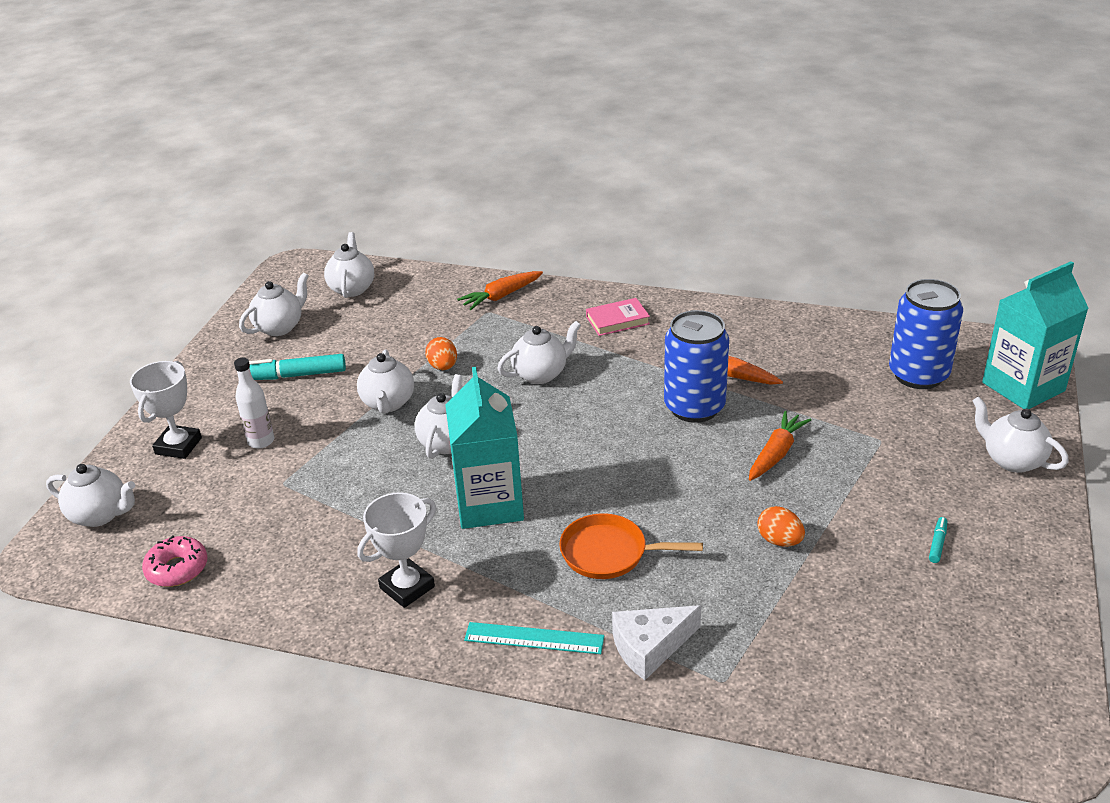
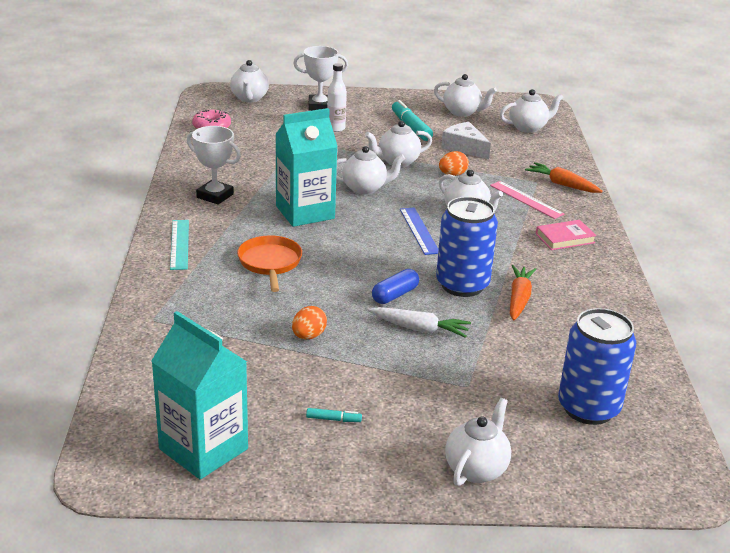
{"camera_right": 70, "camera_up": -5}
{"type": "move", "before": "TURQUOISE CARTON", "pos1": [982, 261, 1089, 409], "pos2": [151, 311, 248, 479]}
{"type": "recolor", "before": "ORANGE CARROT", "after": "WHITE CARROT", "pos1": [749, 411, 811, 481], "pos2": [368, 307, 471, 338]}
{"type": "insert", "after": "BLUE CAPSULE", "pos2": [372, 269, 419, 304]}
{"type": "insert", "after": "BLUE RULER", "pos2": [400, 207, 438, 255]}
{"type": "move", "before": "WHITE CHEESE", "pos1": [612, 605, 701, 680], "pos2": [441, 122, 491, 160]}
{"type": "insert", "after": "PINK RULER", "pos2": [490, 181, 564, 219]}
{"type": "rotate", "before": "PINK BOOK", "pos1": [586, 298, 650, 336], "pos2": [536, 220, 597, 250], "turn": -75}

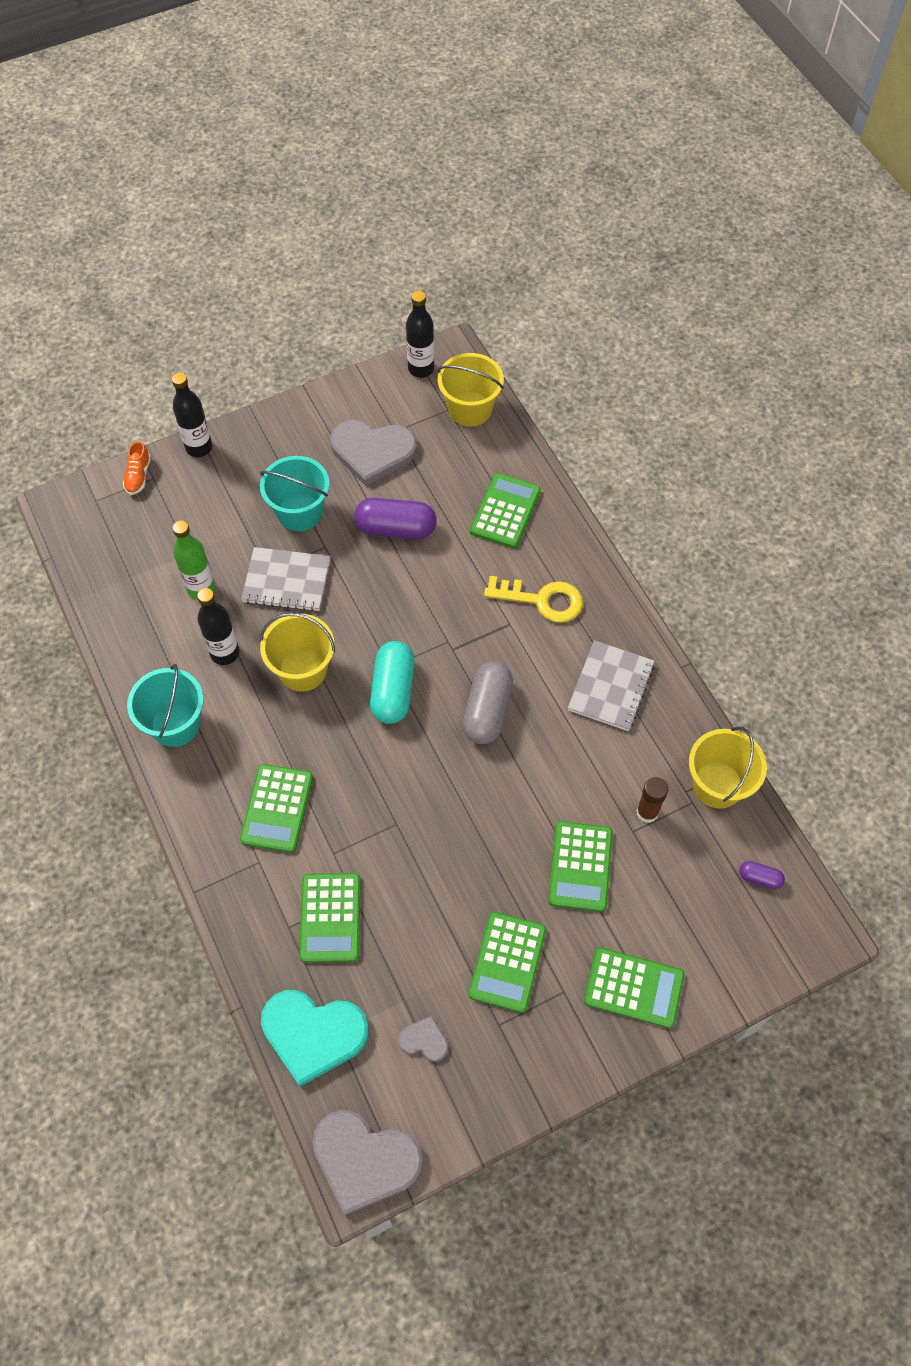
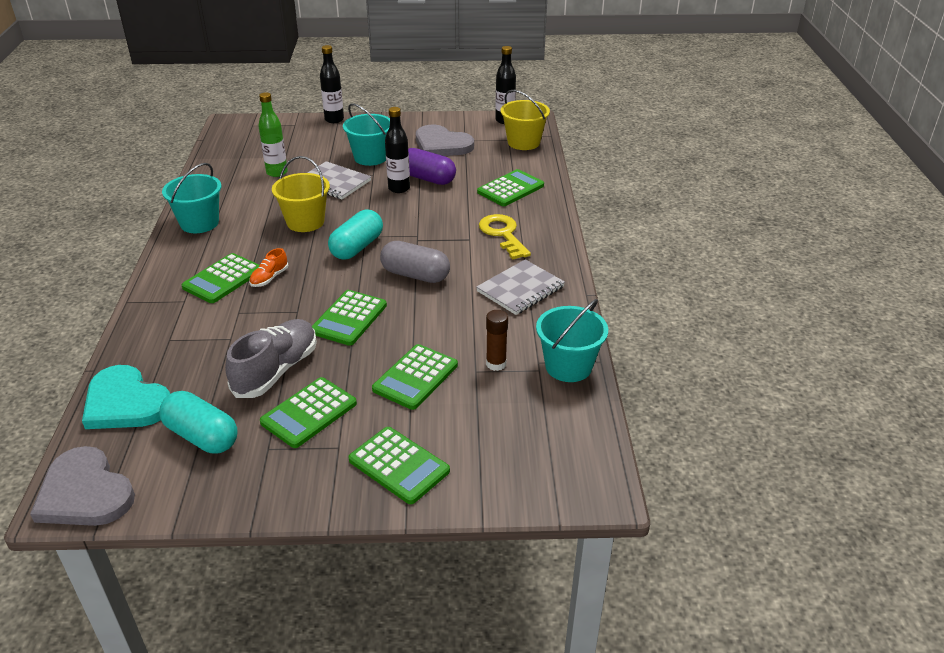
{"camera_right": 25, "camera_up": -25}
{"type": "replace", "before": "GREY HEART", "after": "TURQUOISE CAPSULE", "pos1": [398, 1016, 448, 1062], "pos2": [159, 391, 238, 454]}
{"type": "insert", "after": "GREY SHOE", "pos2": [225, 319, 317, 398]}
{"type": "move", "before": "ORANGE SHOE", "pos1": [123, 441, 151, 495], "pos2": [249, 248, 288, 287]}
{"type": "move", "before": "GREEN CALCULATOR", "pos1": [299, 873, 361, 963], "pos2": [312, 290, 387, 346]}
{"type": "rotate", "before": "GREY CAPSULE", "pos1": [462, 661, 513, 744], "pos2": [380, 241, 450, 283], "turn": 75}
{"type": "move", "before": "BLACK BOTTLE", "pos1": [197, 588, 240, 665], "pos2": [385, 107, 410, 193]}
{"type": "rotate", "before": "YELLOW KEY", "pos1": [484, 576, 583, 623], "pos2": [479, 214, 531, 260], "turn": -150}
{"type": "recolor", "before": "YELLOW BUCKET", "after": "TURQUOISE BUCKET", "pos1": [689, 727, 767, 809], "pos2": [536, 299, 608, 382]}
{"type": "delete", "before": "PURPLE CAPSULE", "pos1": [739, 861, 785, 889]}

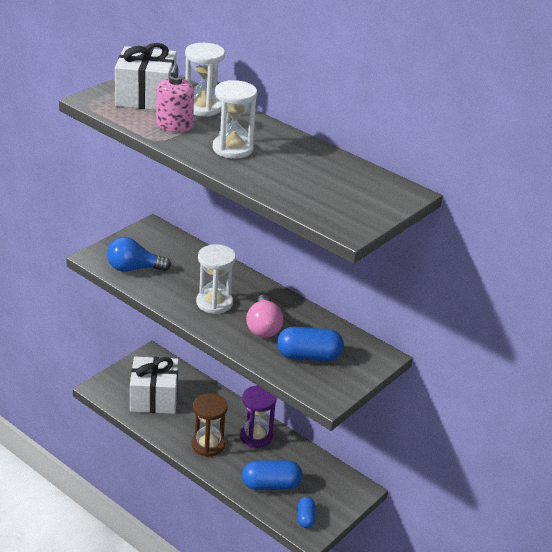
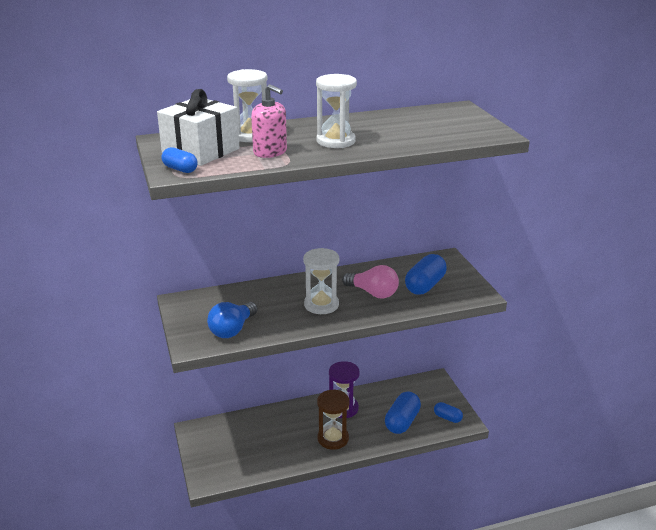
{"camera_right": -55, "camera_up": -5}
{"type": "insert", "after": "BLUE CAPSULE", "pos2": [162, 147, 197, 173]}
{"type": "delete", "before": "WHITE GIFT", "pos1": [130, 356, 179, 414]}

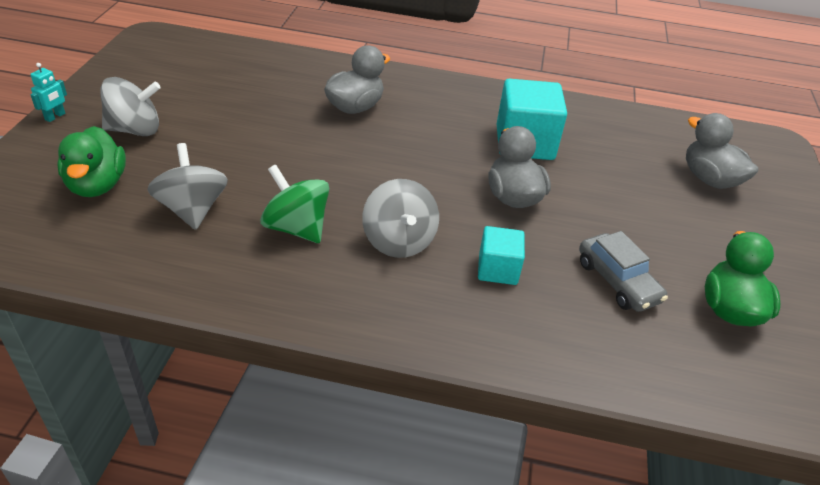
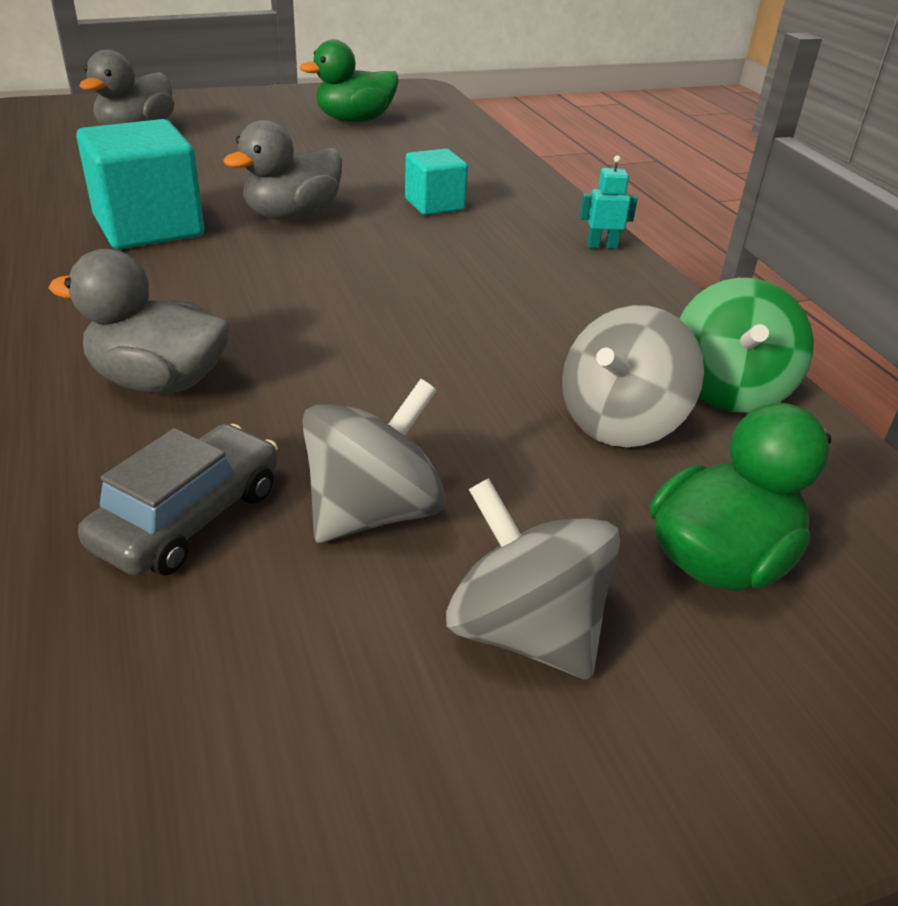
{"camera_right": -120, "camera_up": -5}
{"type": "move", "before": "GREY CAR", "pos1": [579, 231, 668, 312], "pos2": [78, 424, 278, 576]}
{"type": "move", "before": "GREY SPINNING TOP", "pos1": [362, 179, 439, 258], "pos2": [302, 379, 446, 543]}
{"type": "move", "before": "TURQUOISE ROBOT", "pos1": [30, 63, 67, 122], "pos2": [580, 155, 638, 249]}
{"type": "move", "before": "GREEN SPINNING TOP", "pos1": [260, 165, 329, 243], "pos2": [679, 278, 814, 413]}

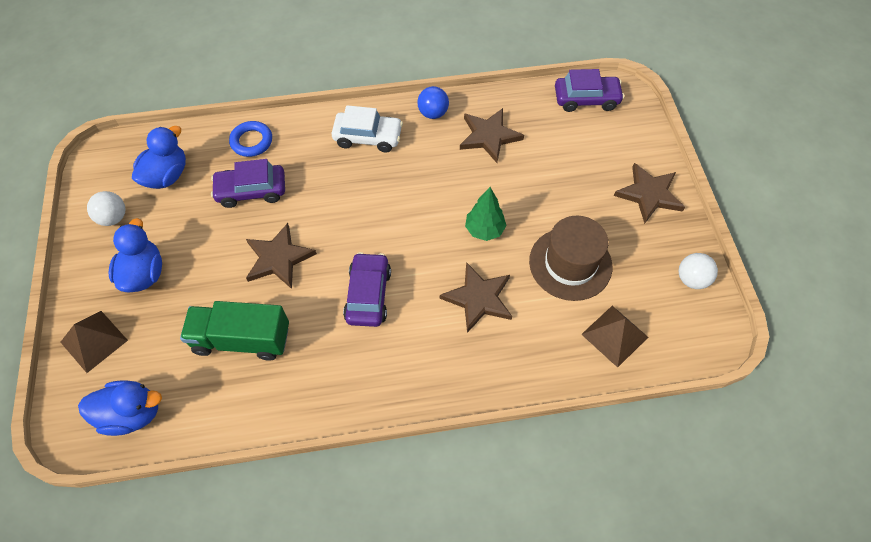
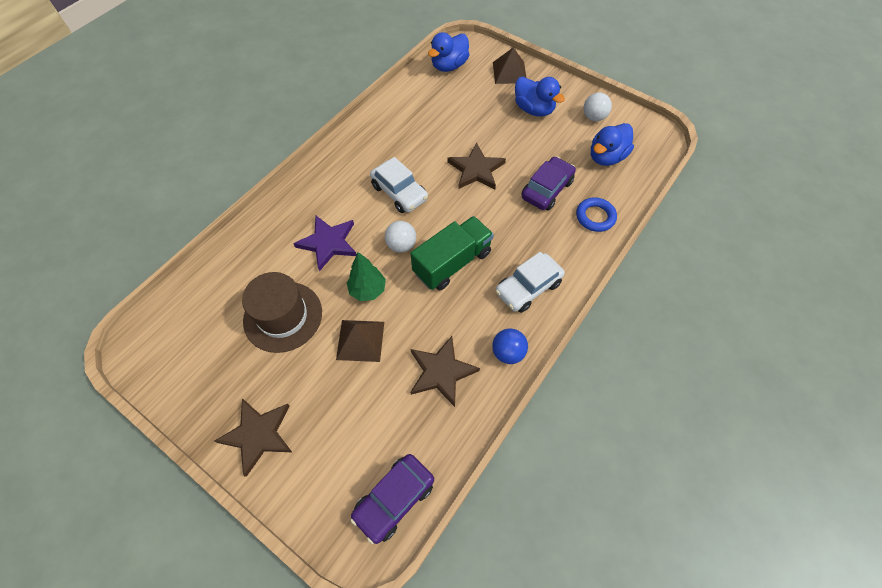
{"camera_right": 135, "camera_up": 0}
{"type": "recolor", "before": "BROWN STAR", "after": "PURPLE STAR", "pos1": [440, 262, 512, 333], "pos2": [293, 215, 356, 271]}
{"type": "move", "before": "BROWN PYRAMID", "pos1": [581, 306, 648, 368], "pos2": [336, 320, 384, 362]}
{"type": "recolor", "before": "PURPLE CAR", "after": "WHITE CAR", "pos1": [343, 252, 391, 327], "pos2": [370, 157, 428, 213]}
{"type": "move", "before": "WHITE BALL", "pos1": [679, 253, 718, 289], "pos2": [385, 221, 416, 253]}
{"type": "move", "before": "GREEN TRUCK", "pos1": [180, 301, 289, 360], "pos2": [410, 216, 494, 290]}
{"type": "rotate", "before": "BLUE DUCK", "pos1": [132, 126, 186, 189], "pos2": [591, 123, 634, 166], "turn": 60}

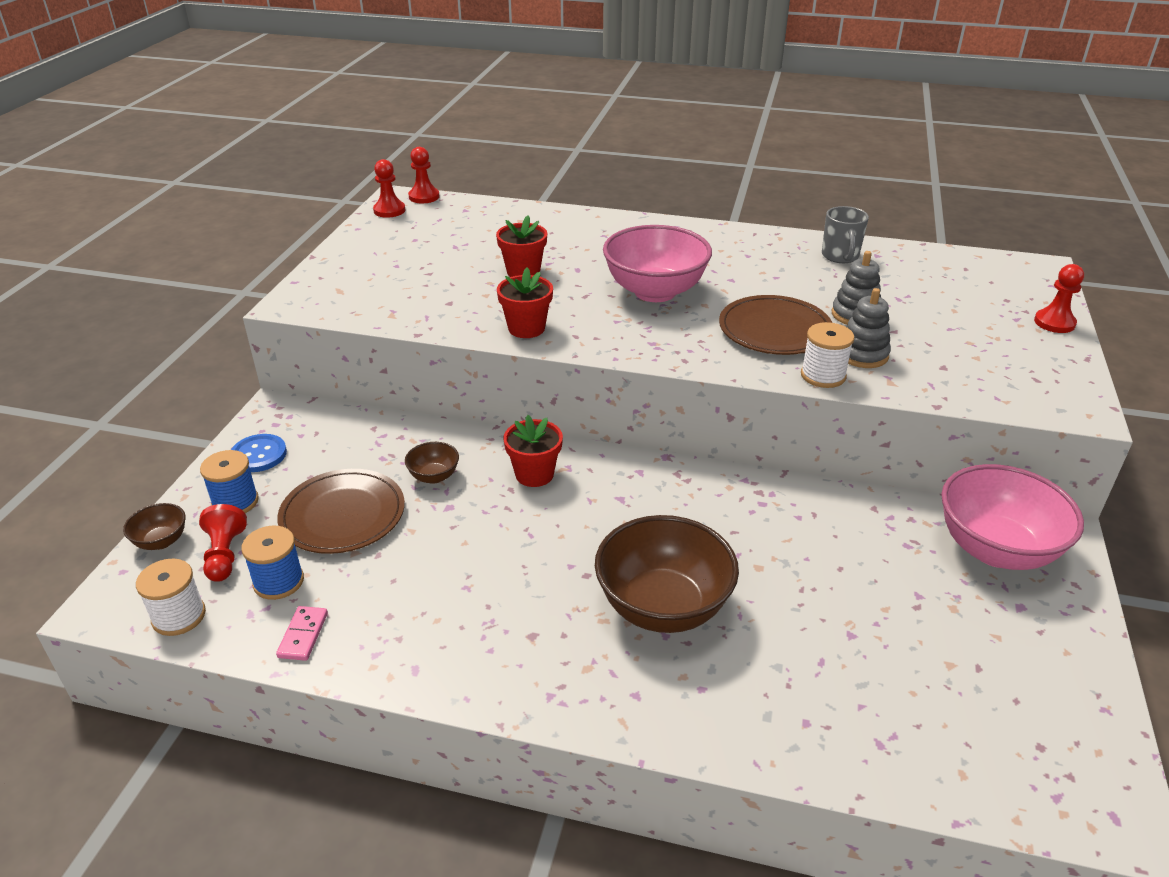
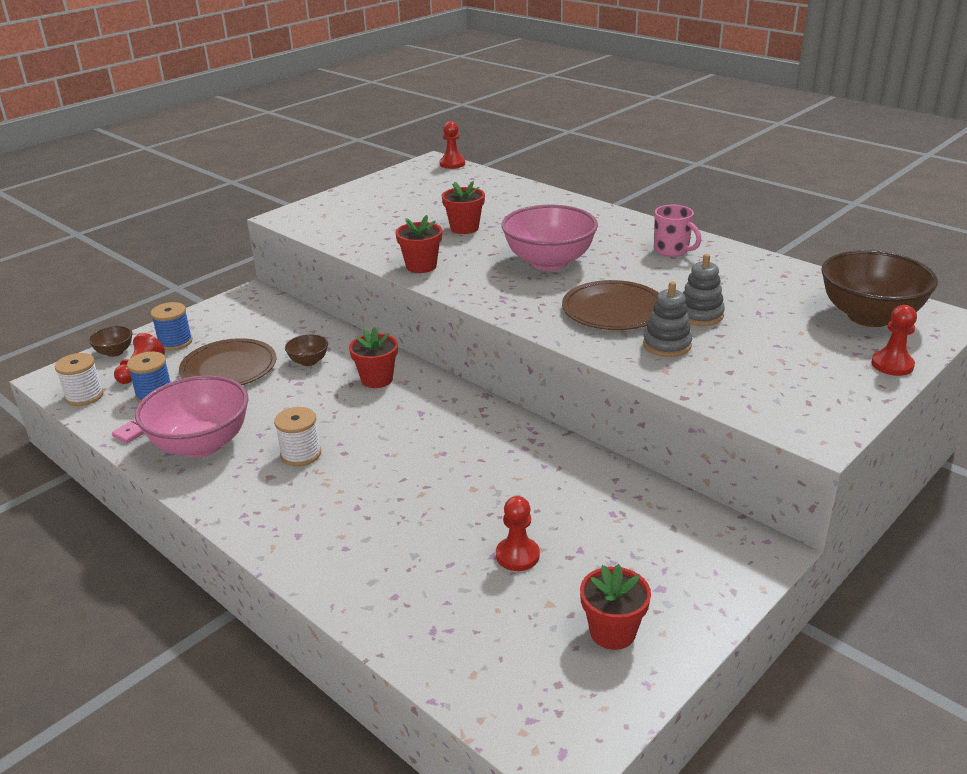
{"camera_right": 30, "camera_up": -5}
{"type": "move", "before": "PINK BOWL", "pos1": [941, 464, 1084, 570], "pos2": [135, 375, 249, 458]}
{"type": "move", "before": "WHITE SPOOL", "pos1": [801, 322, 854, 388], "pos2": [274, 407, 321, 466]}
{"type": "move", "before": "RED PAWN", "pos1": [373, 159, 405, 218], "pos2": [496, 496, 540, 571]}
{"type": "insert", "after": "RED FLOWER POT", "pos2": [580, 564, 651, 650]}
{"type": "insert", "after": "PINK MUG", "pos2": [654, 205, 701, 257]}
{"type": "move", "before": "BROWN BOWL", "pos1": [595, 515, 739, 633], "pos2": [821, 250, 938, 327]}
{"type": "delete", "before": "BLUE BUTTON", "pos1": [231, 434, 287, 472]}
{"type": "delete", "before": "GREY MUG", "pos1": [822, 206, 869, 263]}

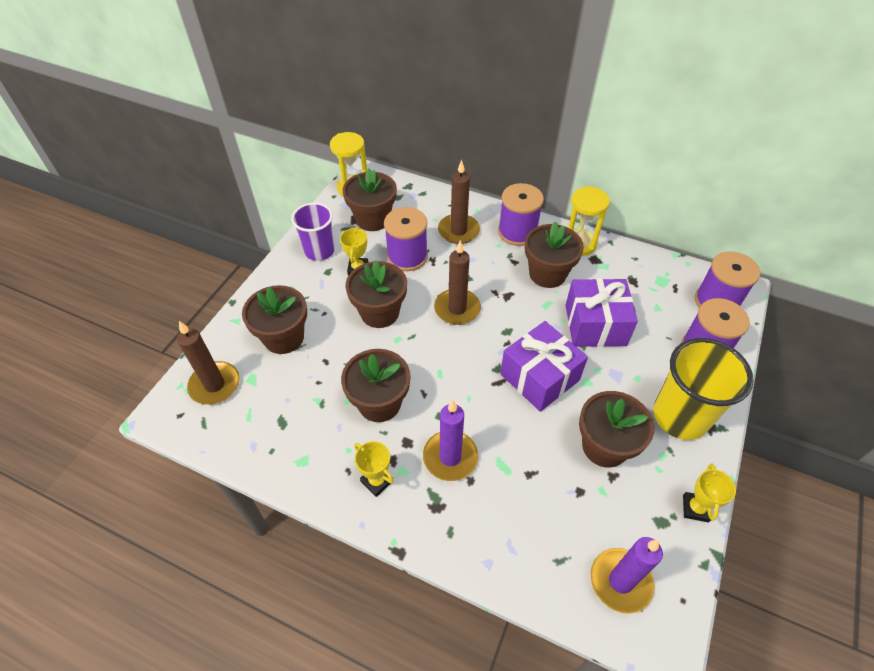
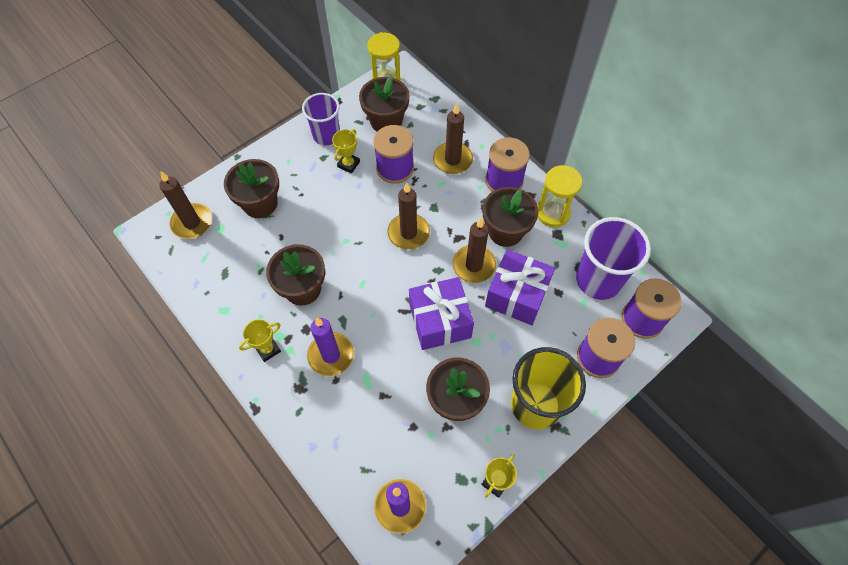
{"camera_right": 25, "camera_up": 10}
{"type": "rotate", "before": "YELLOW TROPHY", "pos1": [354, 441, 394, 497], "pos2": [239, 319, 281, 362], "turn": 75}
{"type": "insert", "after": "BROWN CANDLE", "pos2": [453, 218, 496, 283]}
{"type": "insert", "after": "PURPLE CUP", "pos2": [576, 217, 651, 300]}
{"type": "delete", "before": "BROWN FLOWER POT", "pos1": [345, 261, 407, 328]}

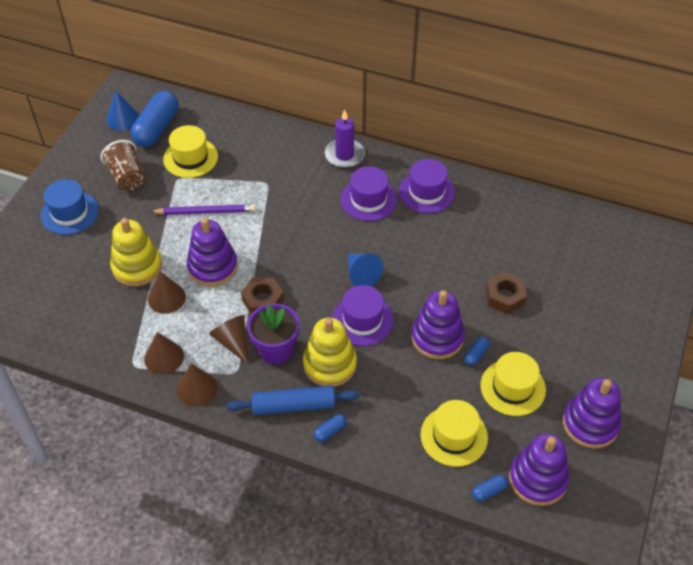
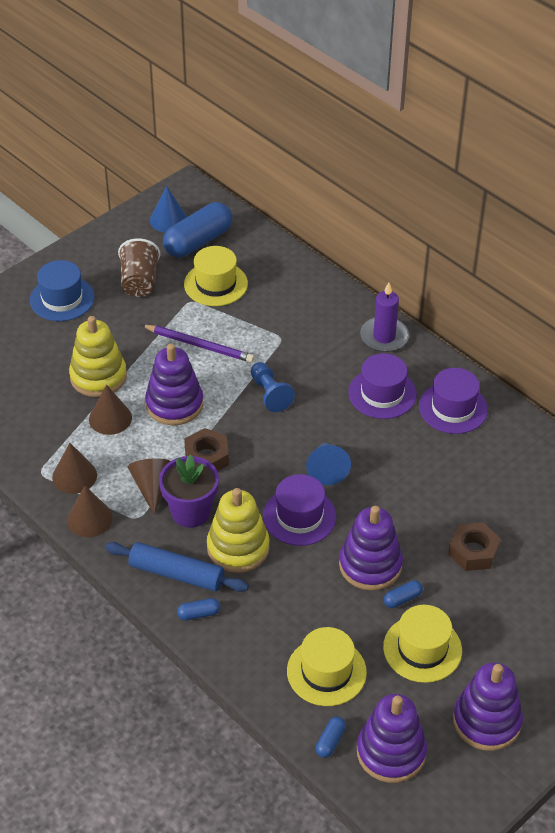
{"camera_right": 25, "camera_up": -5}
{"type": "insert", "after": "BLUE PAWN", "pos2": [251, 362, 295, 412]}
{"type": "rotate", "before": "BLUE CAPSULE", "pos1": [472, 475, 508, 501], "pos2": [315, 716, 346, 758], "turn": -60}

